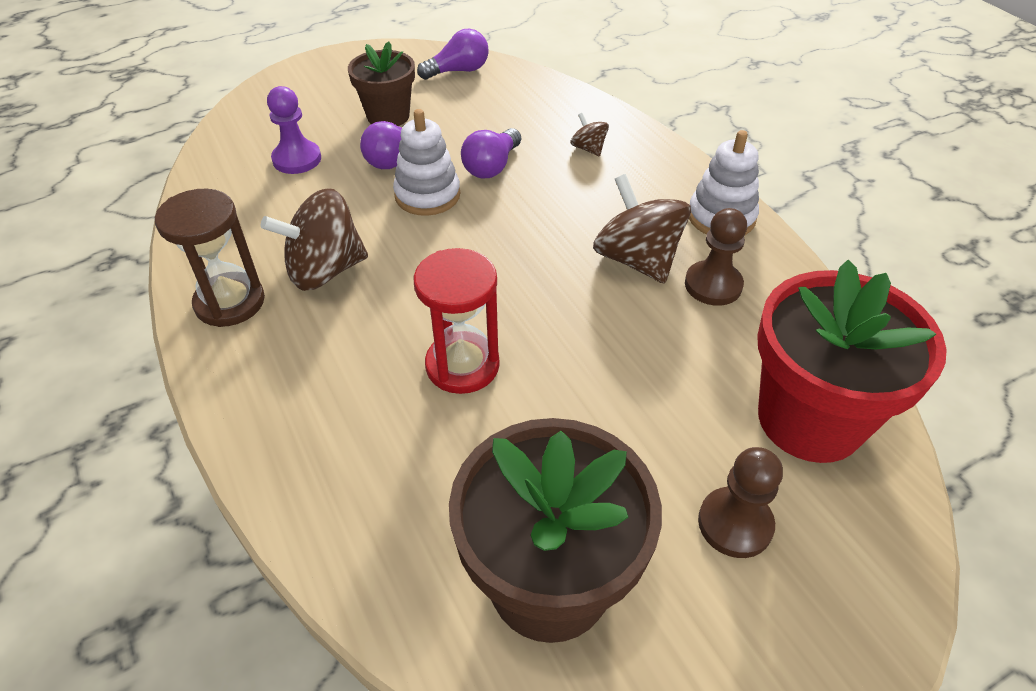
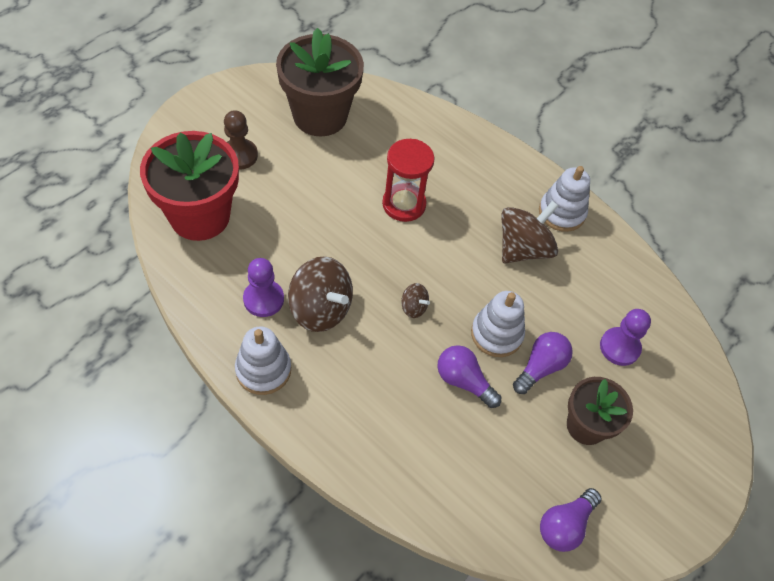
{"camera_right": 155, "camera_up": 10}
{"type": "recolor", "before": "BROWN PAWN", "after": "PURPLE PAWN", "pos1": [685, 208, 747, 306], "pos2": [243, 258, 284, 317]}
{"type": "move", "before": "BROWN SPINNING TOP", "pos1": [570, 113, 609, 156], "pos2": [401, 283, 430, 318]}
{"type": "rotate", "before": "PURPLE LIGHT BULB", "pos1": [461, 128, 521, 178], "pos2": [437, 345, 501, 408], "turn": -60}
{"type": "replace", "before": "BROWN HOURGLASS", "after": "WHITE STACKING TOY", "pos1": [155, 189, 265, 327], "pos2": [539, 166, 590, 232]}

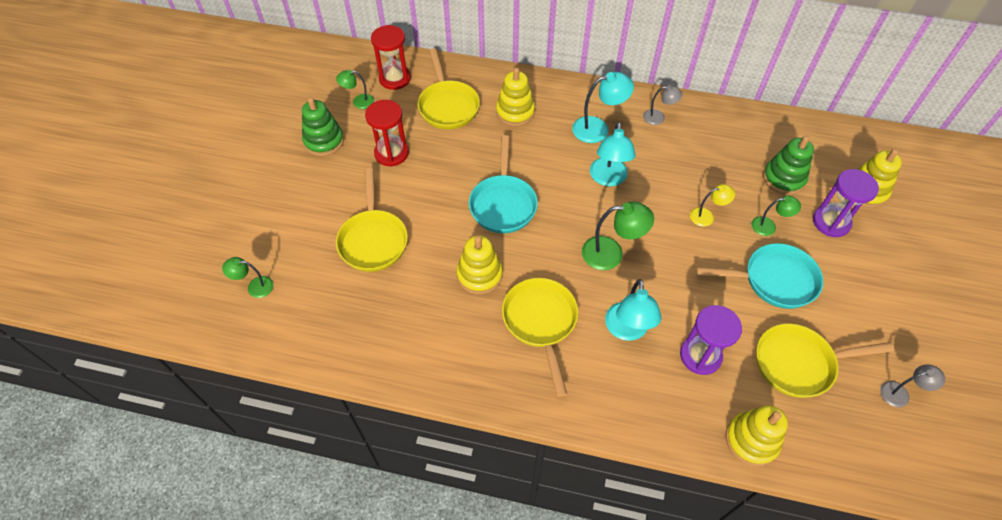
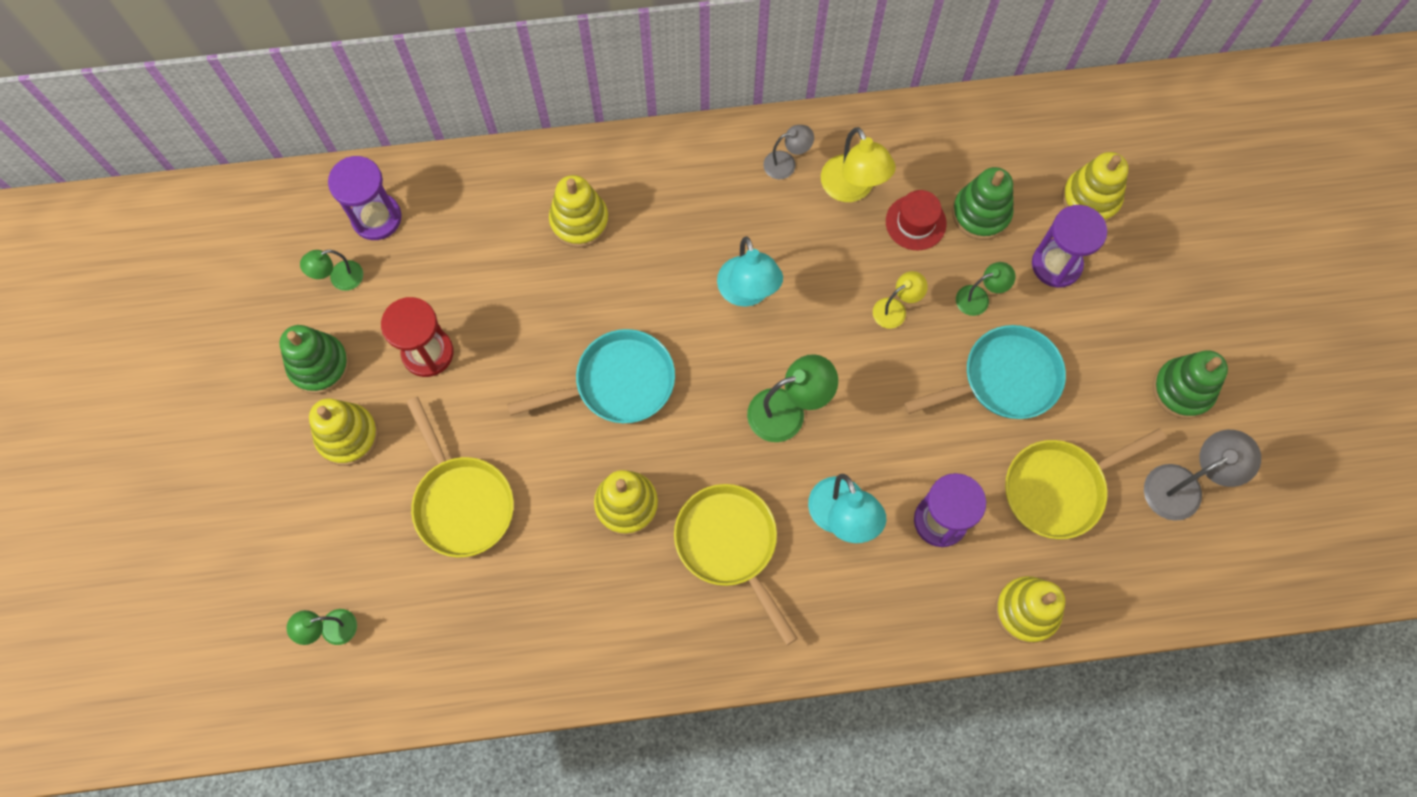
{"camera_right": -20, "camera_up": 15}
{"type": "insert", "after": "YELLOW STACKING TOY", "pos2": [309, 399, 379, 466]}
{"type": "recolor", "before": "RED HOURGLASS", "after": "PURPLE HOURGLASS", "pos1": [371, 25, 411, 90], "pos2": [328, 156, 402, 240]}
{"type": "rotate", "before": "TURQUOISE PAN", "pos1": [469, 135, 538, 233], "pos2": [507, 329, 675, 423], "turn": -90}
{"type": "insert", "after": "YELLOW LAMP", "pos2": [821, 127, 896, 202]}
{"type": "insert", "after": "RED HAT", "pos2": [886, 190, 947, 250]}
{"type": "resize", "before": "GREY LAMP", "pos1": [880, 364, 945, 407], "pos2": [1144, 430, 1261, 521], "scale": 1.66}
{"type": "insert", "after": "GREEN STACKING TOY", "pos2": [1153, 350, 1228, 419]}
{"type": "delete", "before": "YELLOW PAN", "pos1": [417, 48, 480, 129]}
{"type": "delete", "before": "TURQUOISE LAMP", "pos1": [572, 72, 634, 143]}

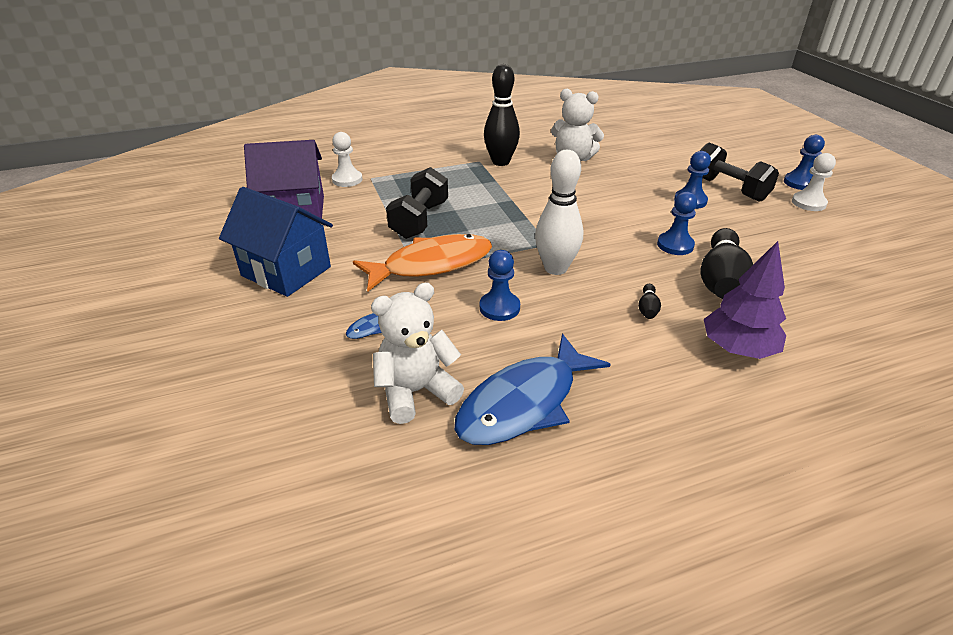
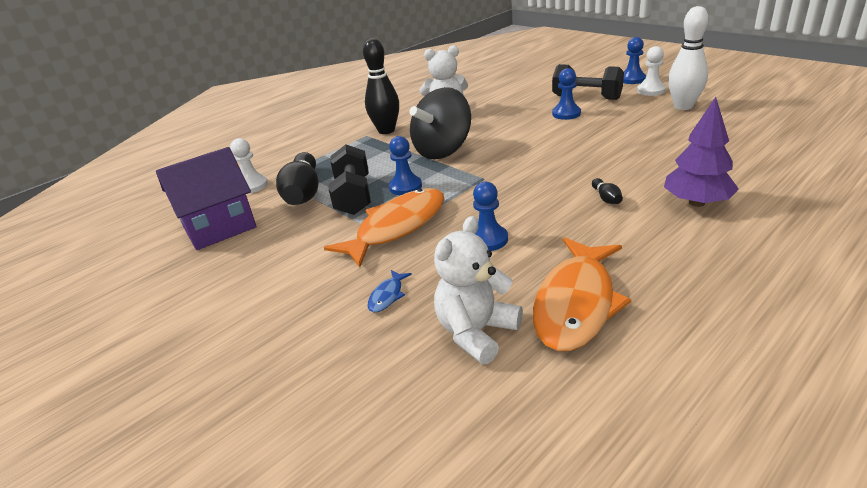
{"camera_right": -20, "camera_up": -5}
{"type": "move", "before": "BLACK BOWLING PIN", "pos1": [700, 228, 753, 299], "pos2": [276, 152, 318, 205]}
{"type": "move", "before": "BLUE PAWN", "pos1": [657, 192, 697, 255], "pos2": [389, 136, 422, 195]}
{"type": "insert", "after": "BLACK SPINNING TOP", "pos2": [410, 87, 471, 159]}
{"type": "recolor", "before": "BLUE FISH", "after": "ORANGE FISH", "pos1": [454, 334, 611, 445], "pos2": [533, 238, 631, 351]}
{"type": "move", "before": "WHITE BOWLING PIN", "pos1": [535, 150, 583, 275], "pos2": [668, 6, 709, 110]}
{"type": "delete", "before": "BLUE HOUSE", "pos1": [219, 187, 333, 297]}

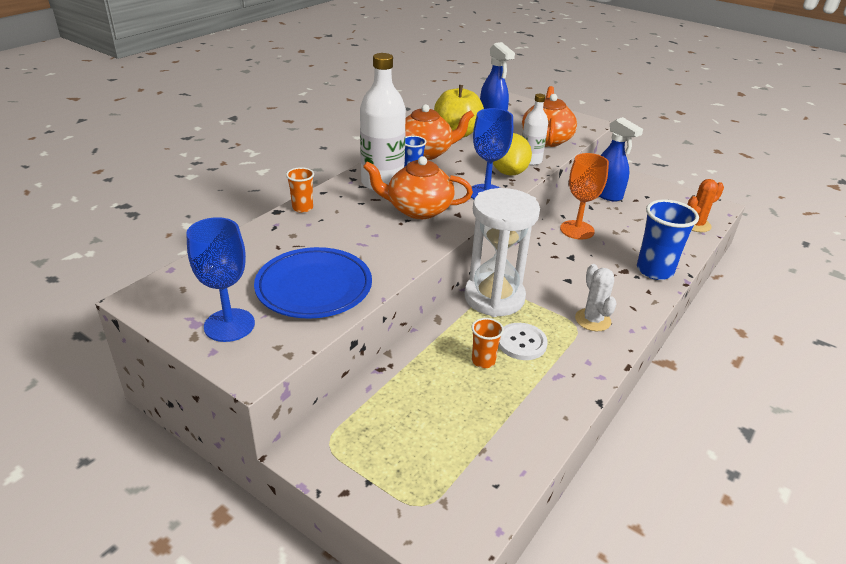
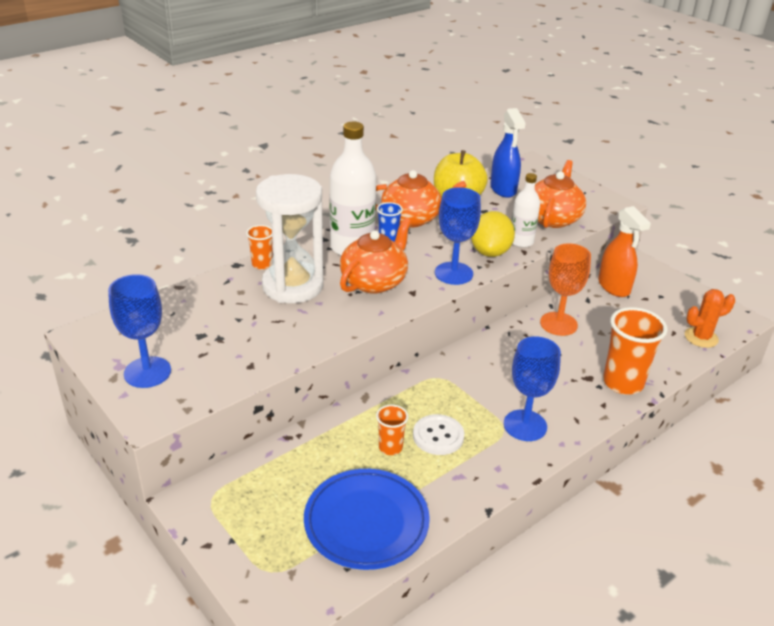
{"camera_right": 15, "camera_up": 0}
{"type": "move", "before": "WHITE HOURGLASS", "pos1": [465, 188, 540, 317], "pos2": [256, 174, 324, 303]}
{"type": "move", "before": "BLUE PLATE", "pos1": [254, 247, 372, 319], "pos2": [304, 469, 430, 570]}
{"type": "rotate", "before": "ORANGE TEAPOT", "pos1": [363, 156, 473, 219], "pos2": [340, 218, 411, 294], "turn": 105}
{"type": "replace", "before": "WHITE CACTUS", "after": "BLUE GOBLET", "pos1": [575, 264, 617, 331], "pos2": [504, 336, 561, 441]}
{"type": "recolor", "before": "BLUE SPRAY BOTTLE", "after": "ORANGE SPRAY BOTTLE", "pos1": [599, 117, 643, 202], "pos2": [598, 206, 651, 297]}
{"type": "recolor", "before": "BLUE CUP", "after": "ORANGE CUP", "pos1": [637, 199, 699, 280], "pos2": [603, 307, 668, 395]}

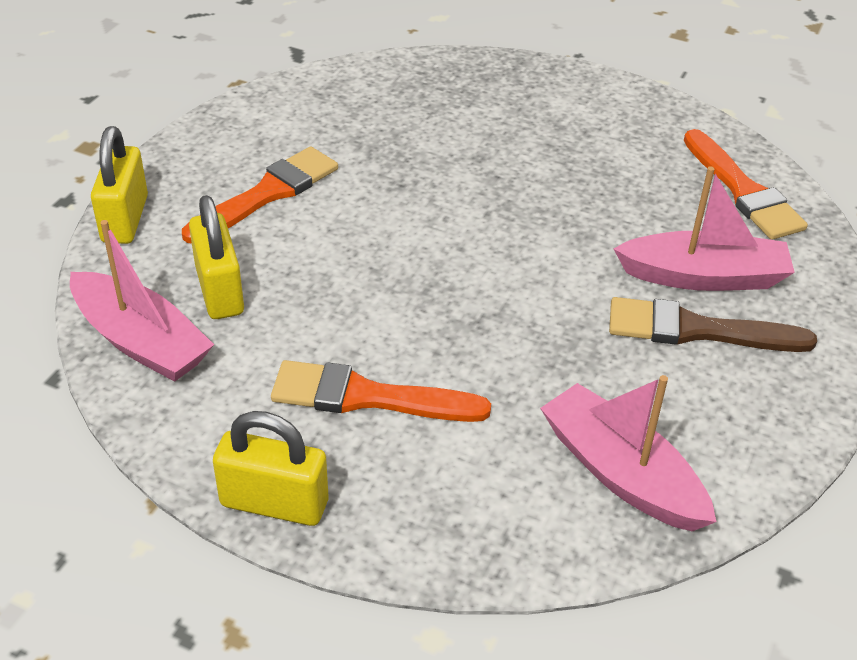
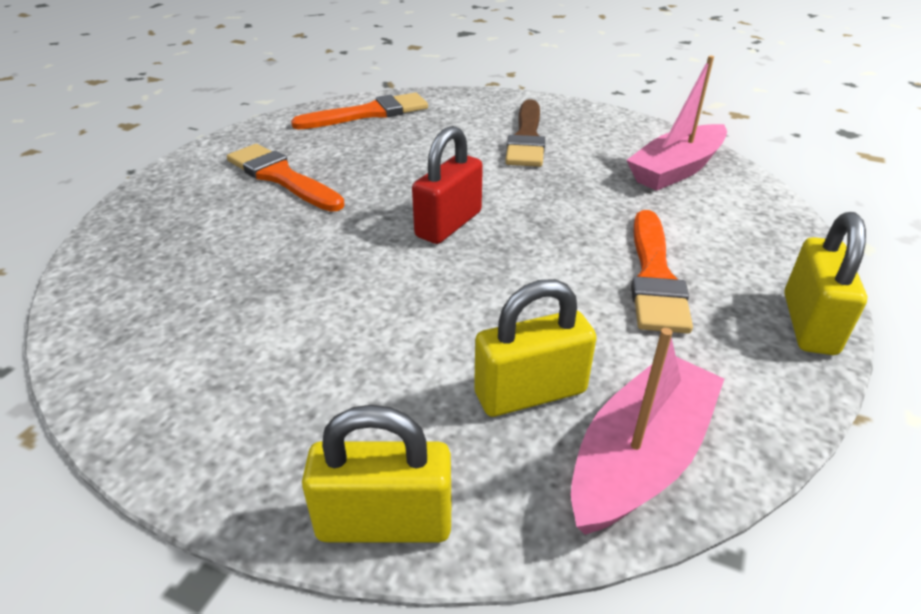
{"camera_right": -90, "camera_up": -5}
{"type": "move", "before": "ORANGE BRUSH", "pos1": [182, 146, 338, 243], "pos2": [227, 144, 345, 212]}
{"type": "insert", "after": "RED PADLOCK", "pos2": [412, 126, 483, 244]}
{"type": "delete", "before": "PINK BOAT", "pos1": [614, 166, 795, 291]}

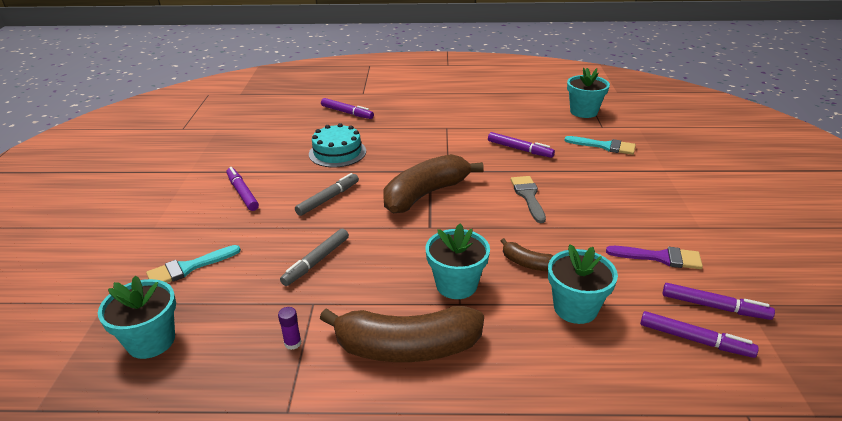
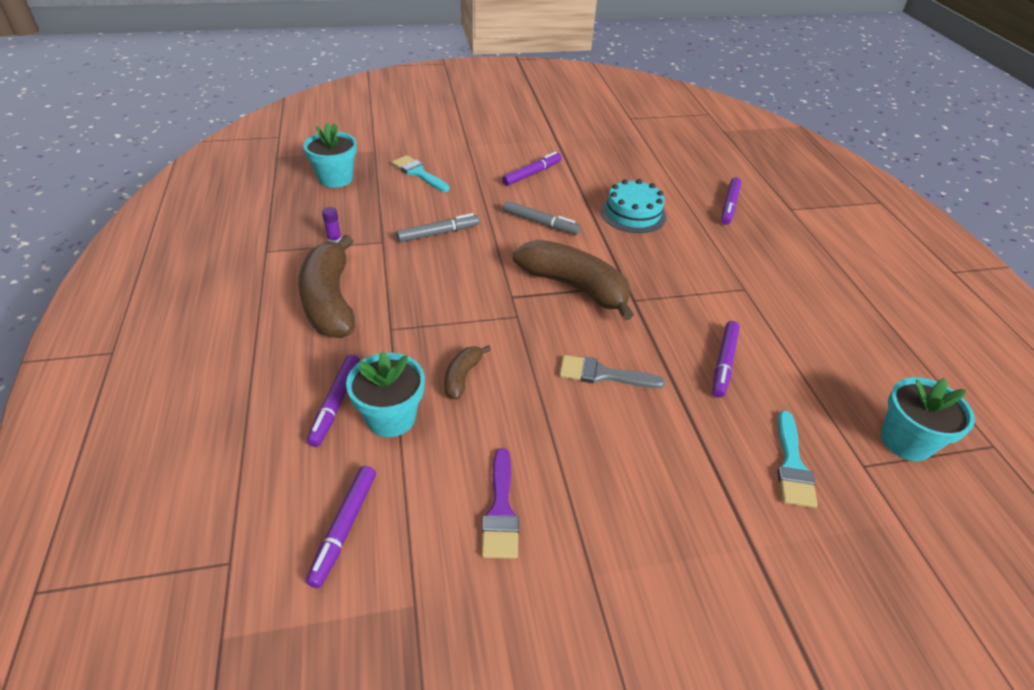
{"camera_right": 75, "camera_up": 10}
{"type": "move", "before": "PURPLE MARKER", "pos1": [663, 283, 775, 320], "pos2": [307, 355, 360, 447]}
{"type": "rotate", "before": "GREY MARKER", "pos1": [280, 229, 349, 286], "pos2": [396, 213, 480, 242], "turn": 135}
{"type": "rotate", "before": "GREY BRUSH", "pos1": [511, 176, 546, 223], "pos2": [559, 355, 665, 388], "turn": -150}
{"type": "delete", "before": "TURQUOISE FLOWER POT", "pos1": [426, 224, 490, 299]}

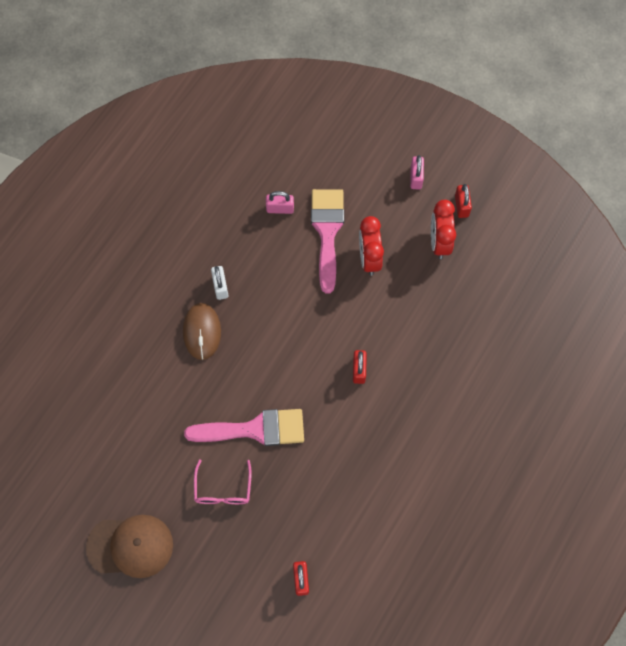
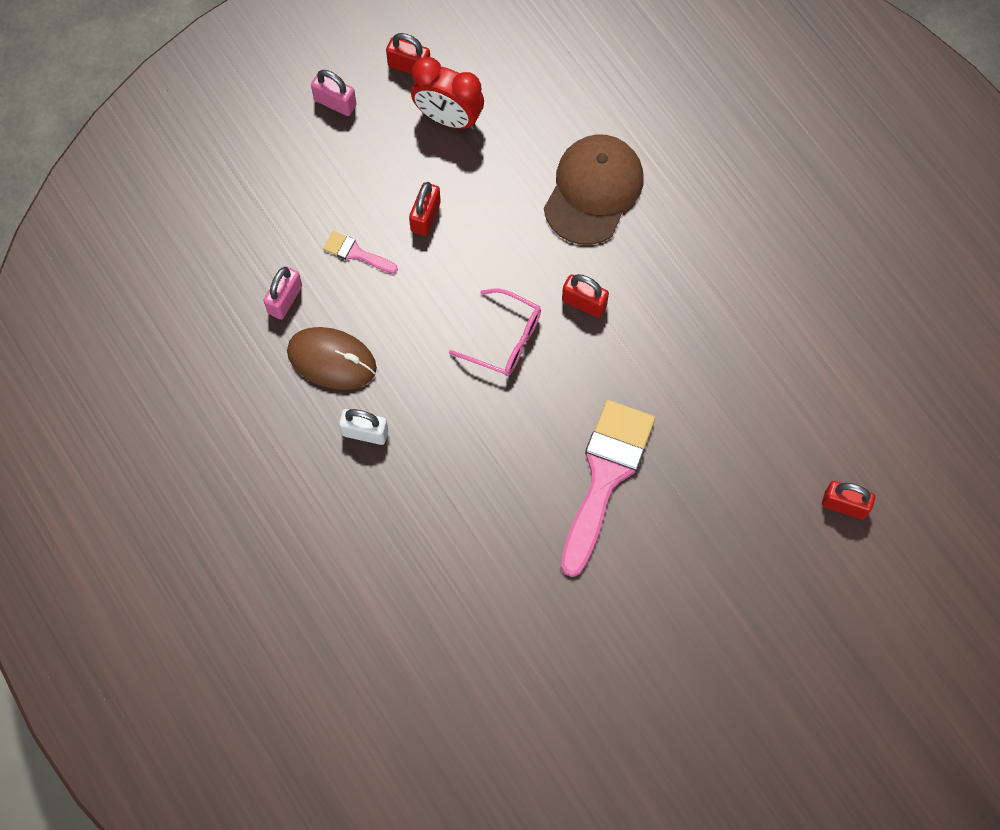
{"camera_right": -65, "camera_up": 0}
{"type": "move", "before": "BROWN MOUSE", "pos1": [183, 303, 221, 360], "pos2": [287, 327, 377, 390]}
{"type": "resize", "before": "PINK BRUSH", "pos1": [311, 189, 344, 293], "pos2": [323, 231, 398, 274], "scale": 0.44}
{"type": "replace", "before": "RED CLOCK", "after": "RED PADLOCK", "pos1": [359, 216, 384, 276], "pos2": [409, 182, 441, 236]}
{"type": "move", "before": "PINK GLASSES", "pos1": [194, 459, 252, 504], "pos2": [449, 288, 541, 376]}
{"type": "move", "before": "BROWN CAP", "pos1": [86, 515, 173, 578], "pos2": [544, 134, 643, 245]}

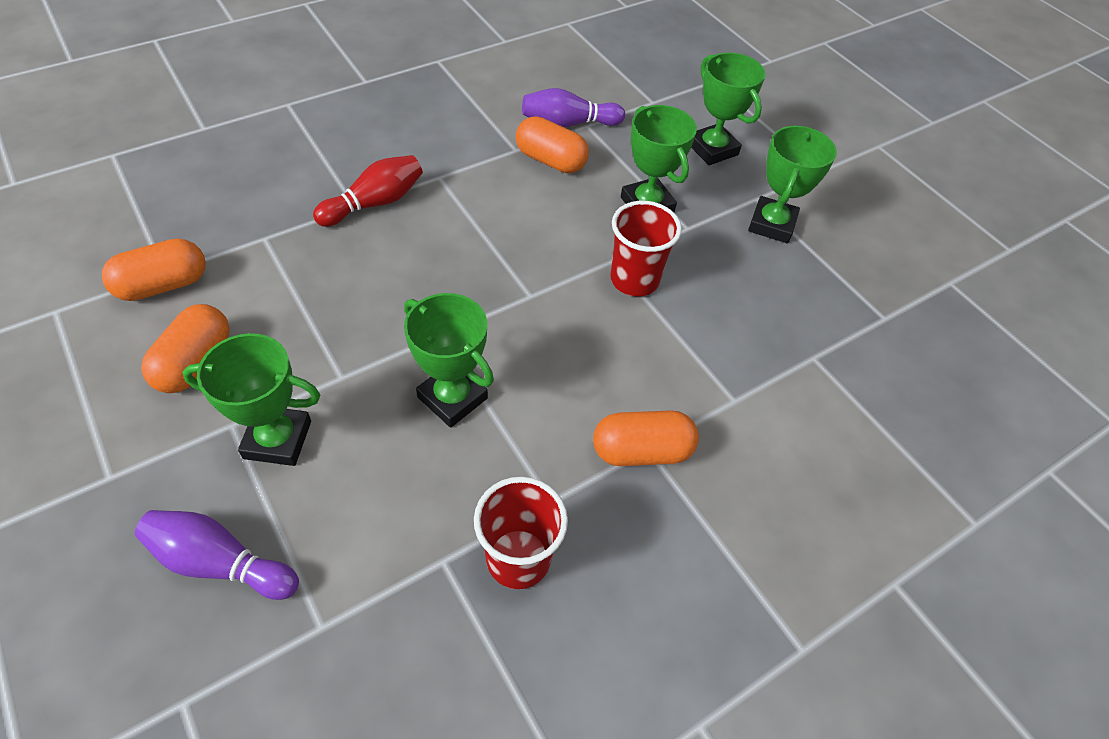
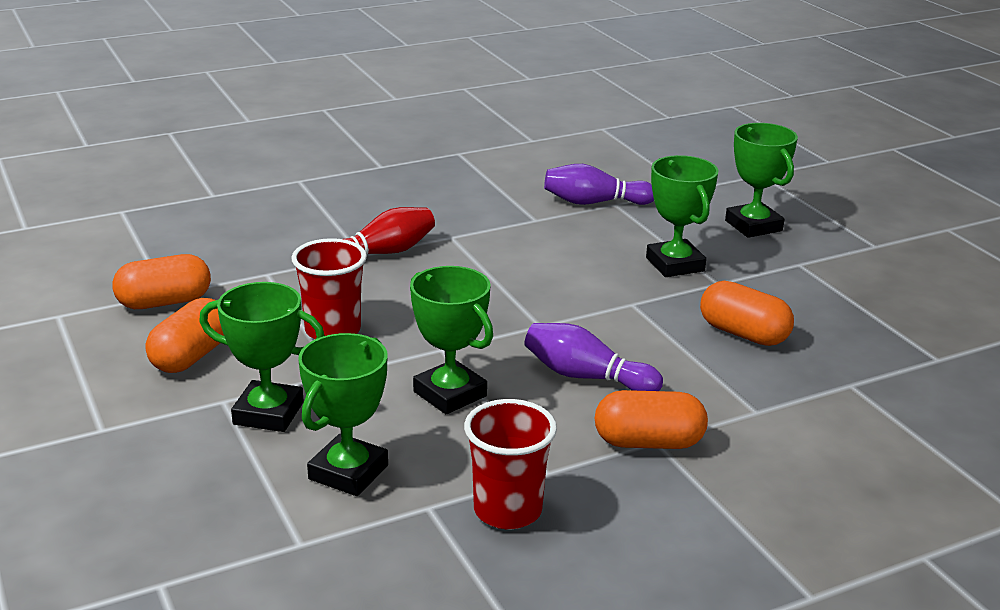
{"camera_right": 10, "camera_up": -25}
{"type": "move", "before": "RED CUP", "pos1": [610, 201, 682, 296], "pos2": [291, 238, 367, 339]}
{"type": "move", "before": "GREEN TROPHY", "pos1": [748, 126, 837, 243], "pos2": [298, 333, 388, 496]}
{"type": "move", "before": "PURPLE BOWLING PIN", "pos1": [135, 510, 299, 600], "pos2": [524, 323, 663, 391]}
{"type": "move", "before": "ORANGE CAPSULE", "pos1": [516, 116, 589, 173], "pos2": [700, 281, 794, 346]}

